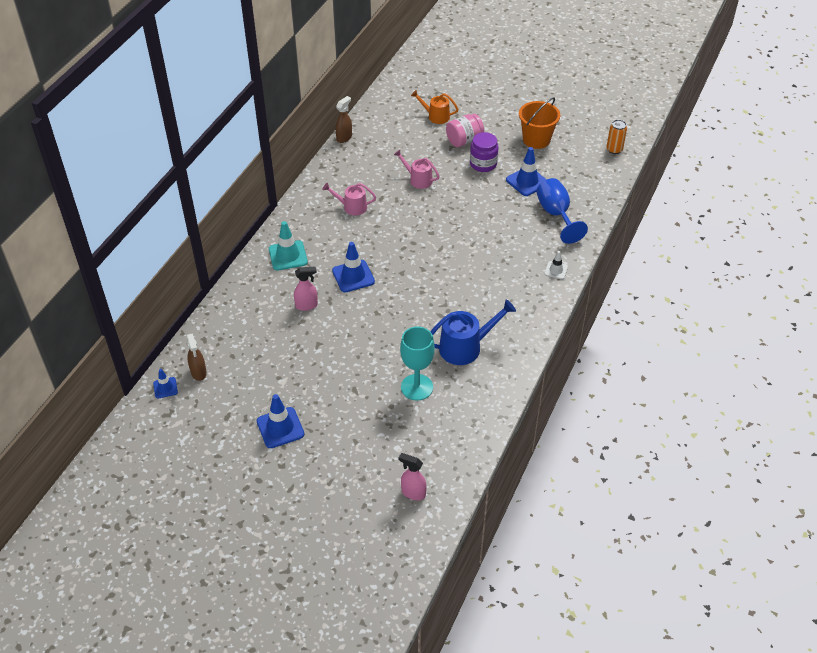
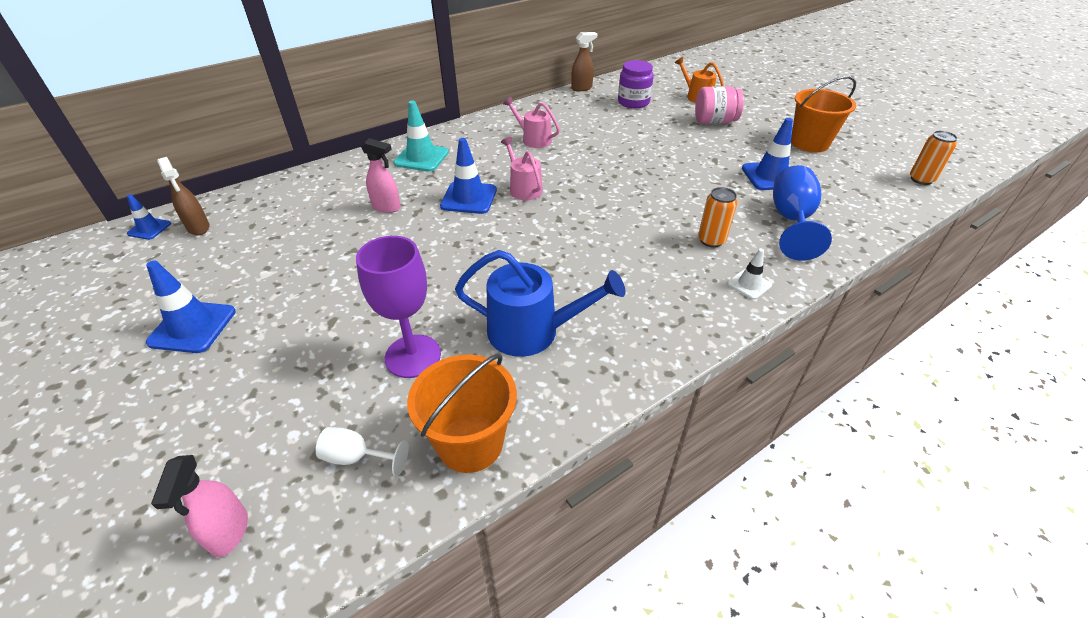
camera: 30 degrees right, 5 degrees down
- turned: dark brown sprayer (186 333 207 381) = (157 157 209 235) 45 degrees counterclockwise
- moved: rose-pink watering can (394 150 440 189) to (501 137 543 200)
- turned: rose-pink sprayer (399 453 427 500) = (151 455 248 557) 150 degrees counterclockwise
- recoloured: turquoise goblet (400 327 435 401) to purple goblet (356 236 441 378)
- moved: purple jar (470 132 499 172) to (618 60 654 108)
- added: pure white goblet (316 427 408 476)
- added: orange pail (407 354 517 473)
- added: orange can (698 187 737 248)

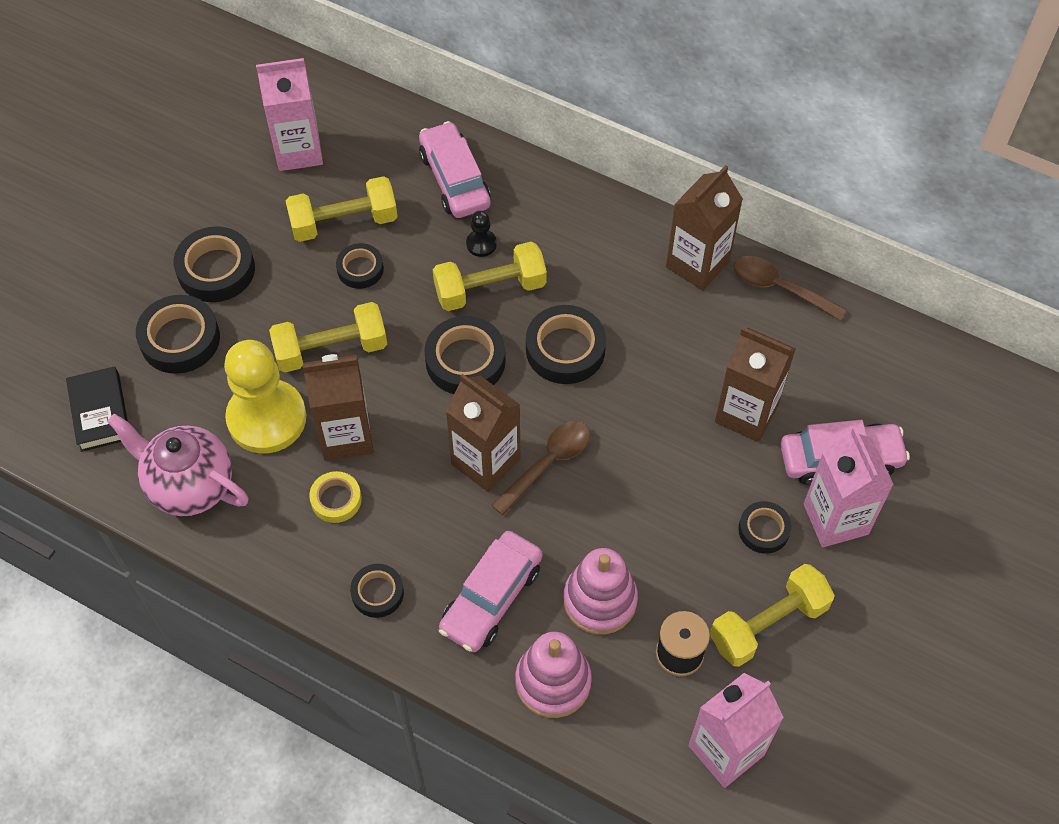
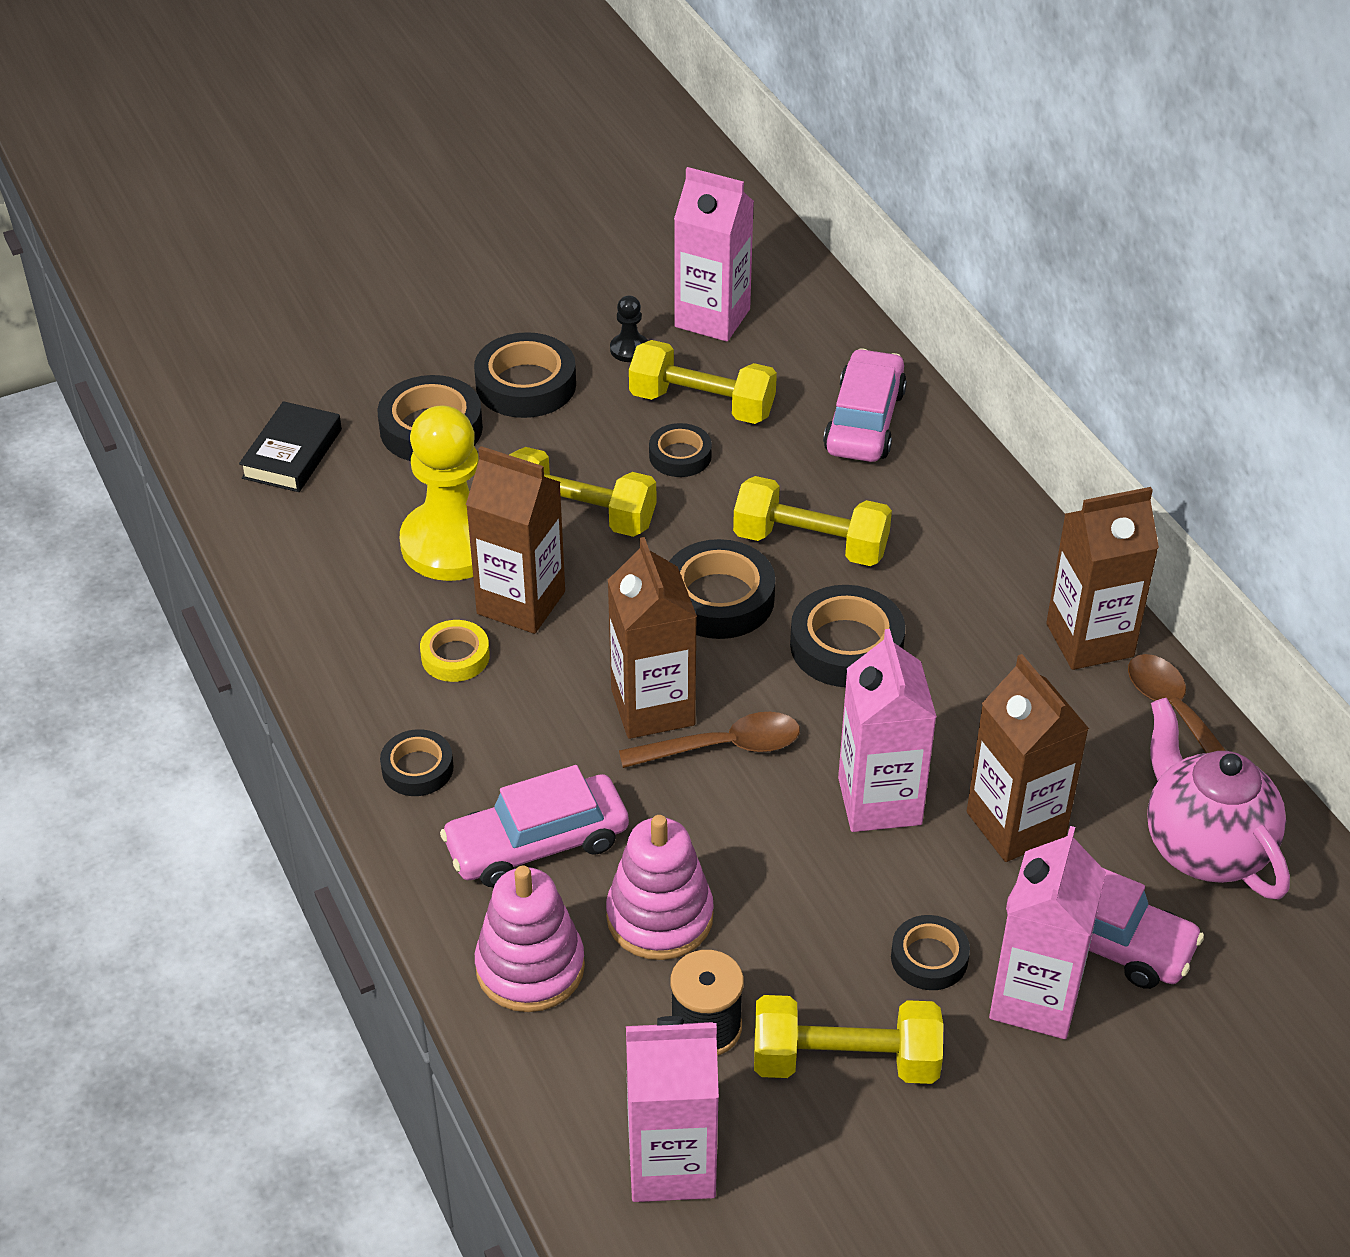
camera: 35 degrees right, 15 degrees down
- moved: rose-pink china teapot (107 414 248 516) to (1147 698 1290 900)
- moved: jet-black pawn (466 211 497 257) to (610 296 648 362)
- added: rose-pink carton (838 629 937 832)

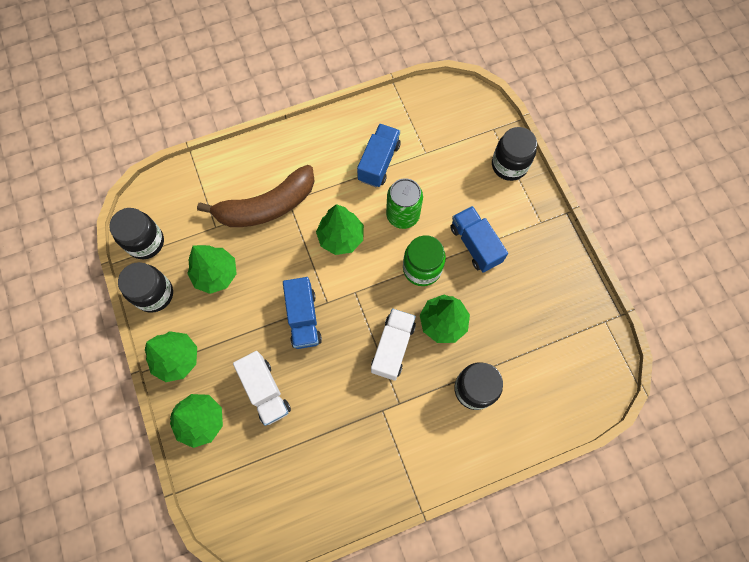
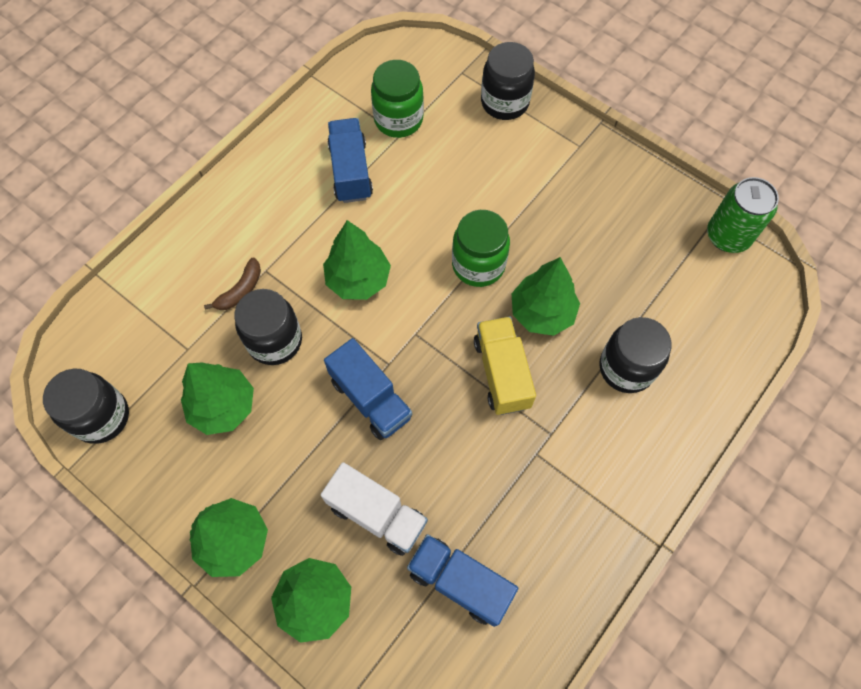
camera: 30 degrees left, 5 degrees down
- moved: jet-black jar (118 262 173 313) to (234 289 302 365)
- resized: dark brown banana (197 165 315 227) = (204 258 261 310) x0.42
- recoloured: pure white truck (371 308 416 381) to bright yellow truck (474 316 536 415)
- moved: leaf-green can (386 178 423 229) to (707 177 779 253)
- moved: blue truck (450 206 508 272) to (407 534 518 627)
- added: leaf-green jar (371 60 424 138)

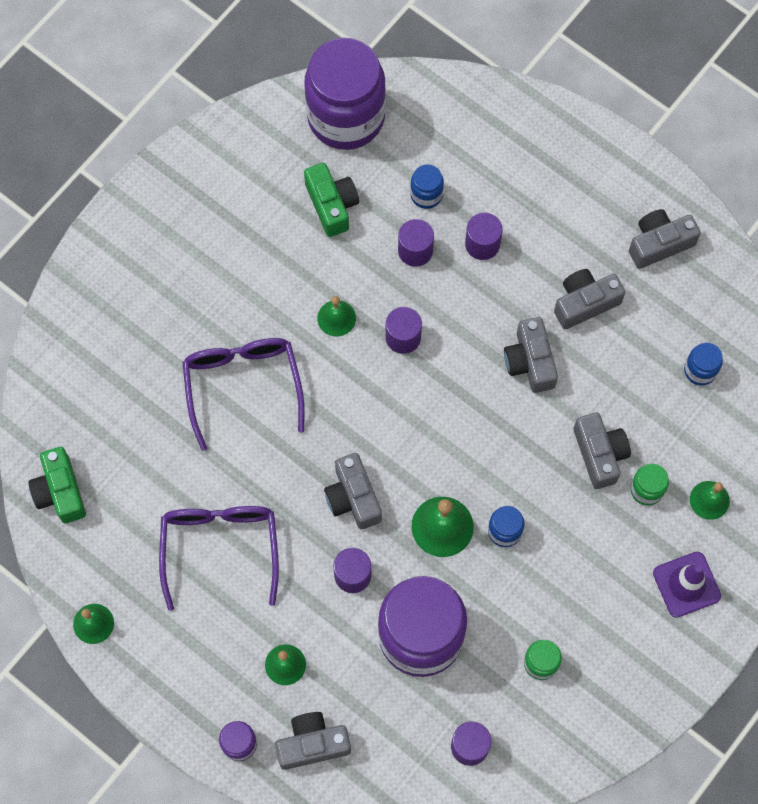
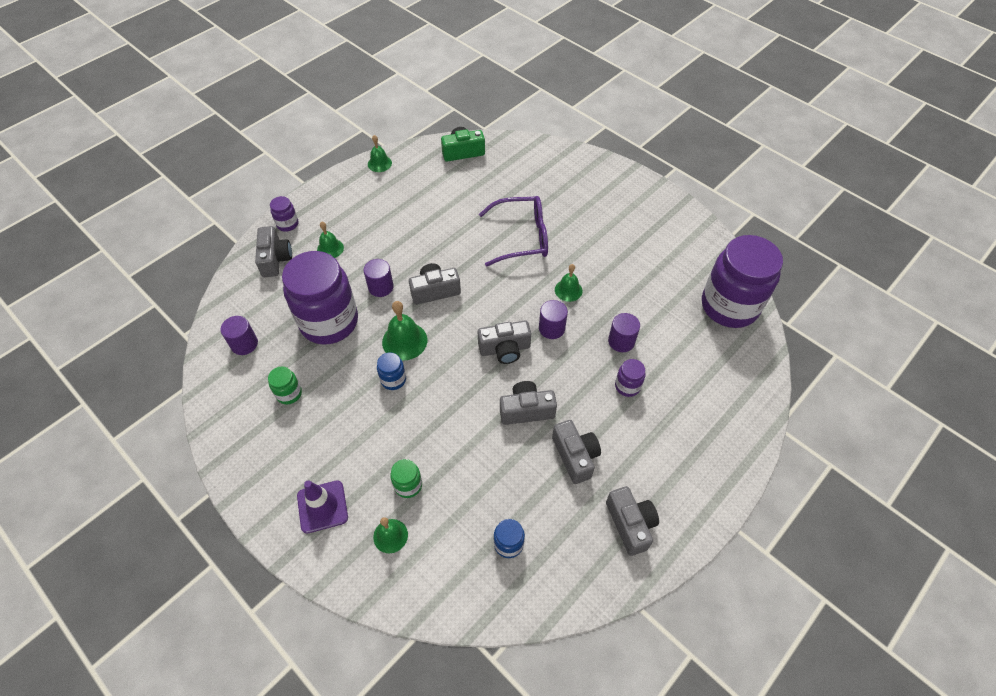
camera: 95 degrees right, 15 degrees down
- removed: purple eyeglasses (159 506 279 611)
- removed: leaf-green compact camera (304 163 359 237)
- removed: blue jar (410 164 444 209)
- replaced: purple solid cylinder (465 212 503 260) to purple jar (615 359 646 397)
- moved: gray compact camera (574 413 631 489) to (478 321 531 364)

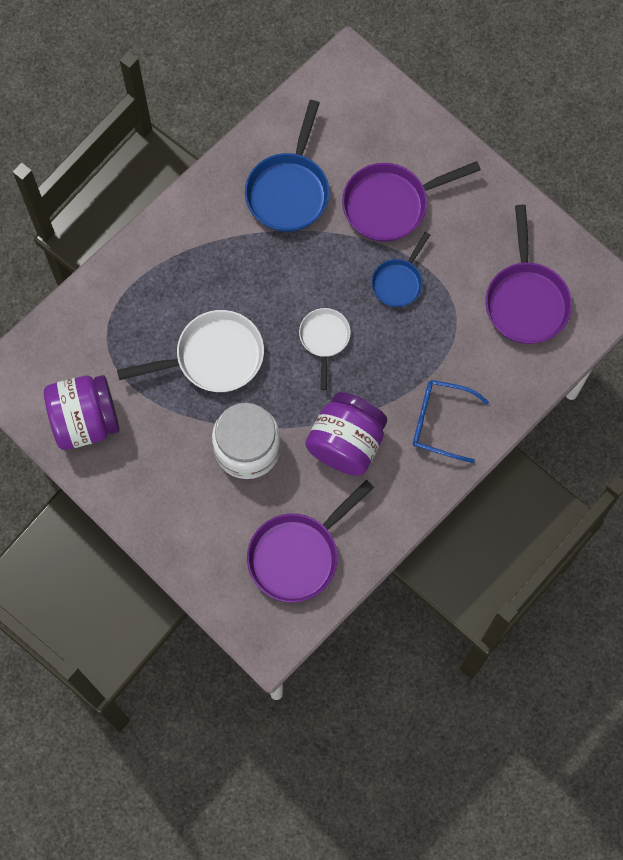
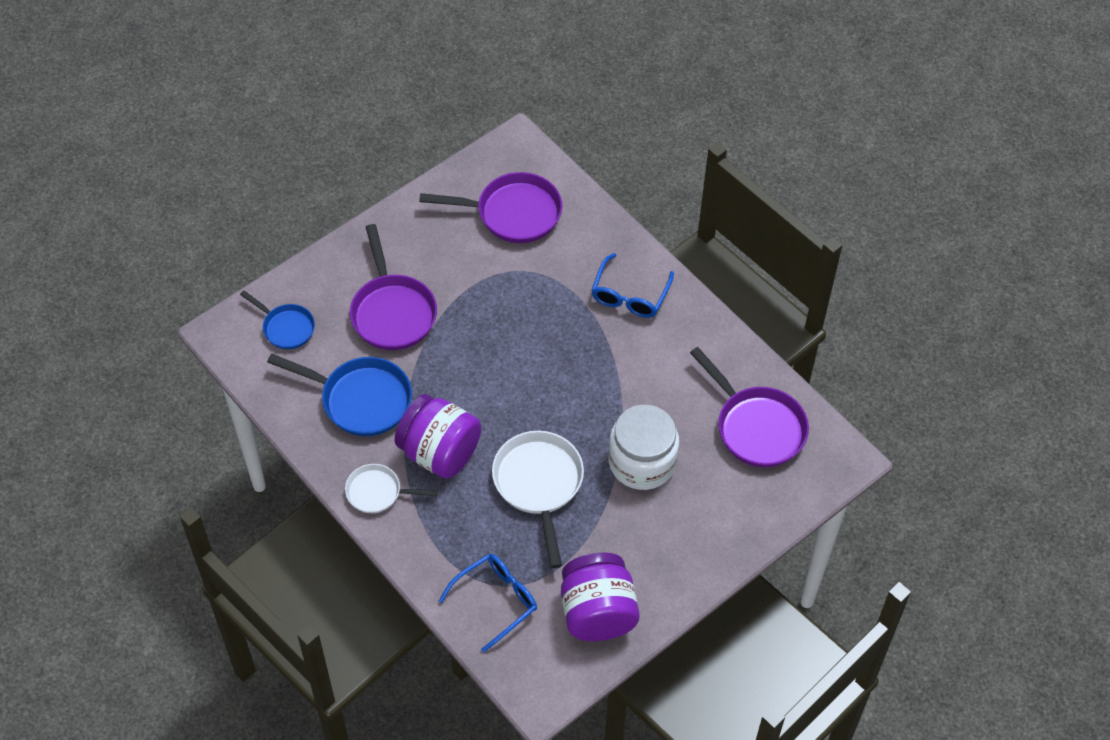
camera: 85 degrees left, 15 degrees down
- moved: pure white frying pan (299 308 351 390) to (345 464 438 513)
- moved: purple jar (306 392 387 476) to (395 394 481 479)
- moved: blue frying pan (371 232 430 307) to (240 290 315 349)
- added: blue eyeglasses (439 554 537 652)

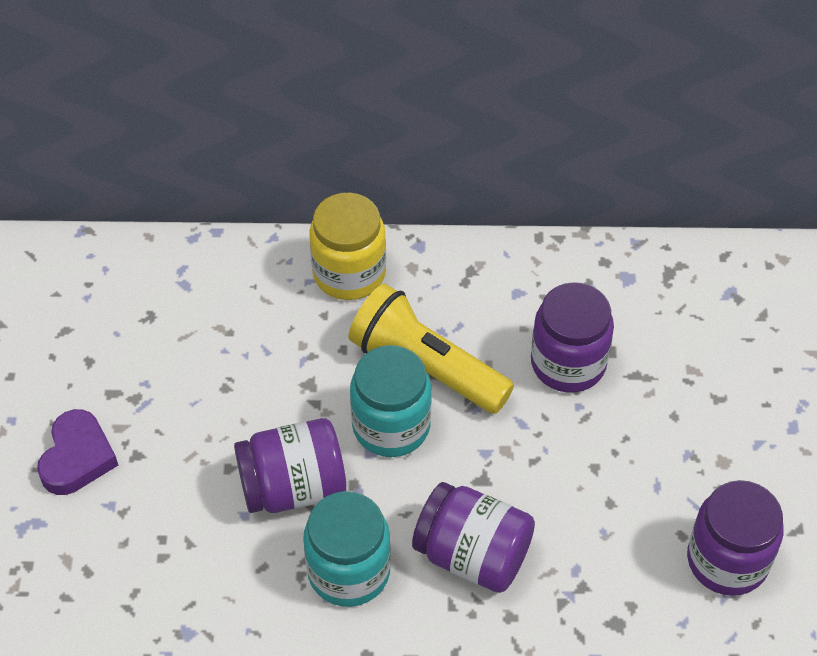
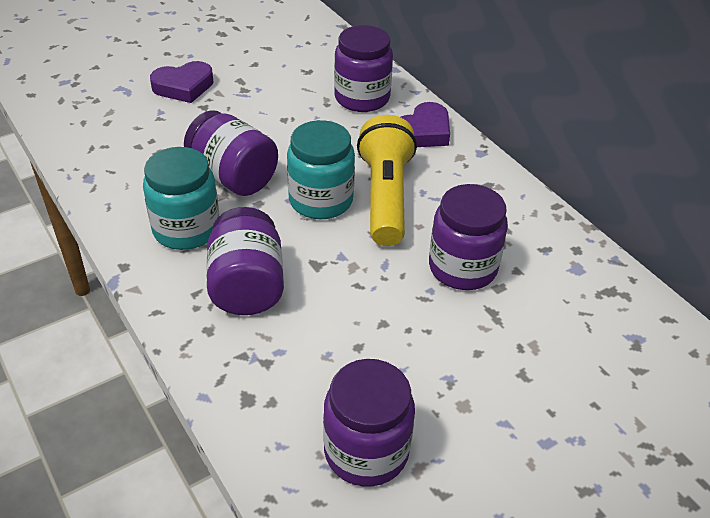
camera: 55 degrees right, 10 degrees down
- replaced: bright yellow jar (309 193 386 300) to purple heart (401 102 450 147)
- added: purple jar (334 25 393 112)

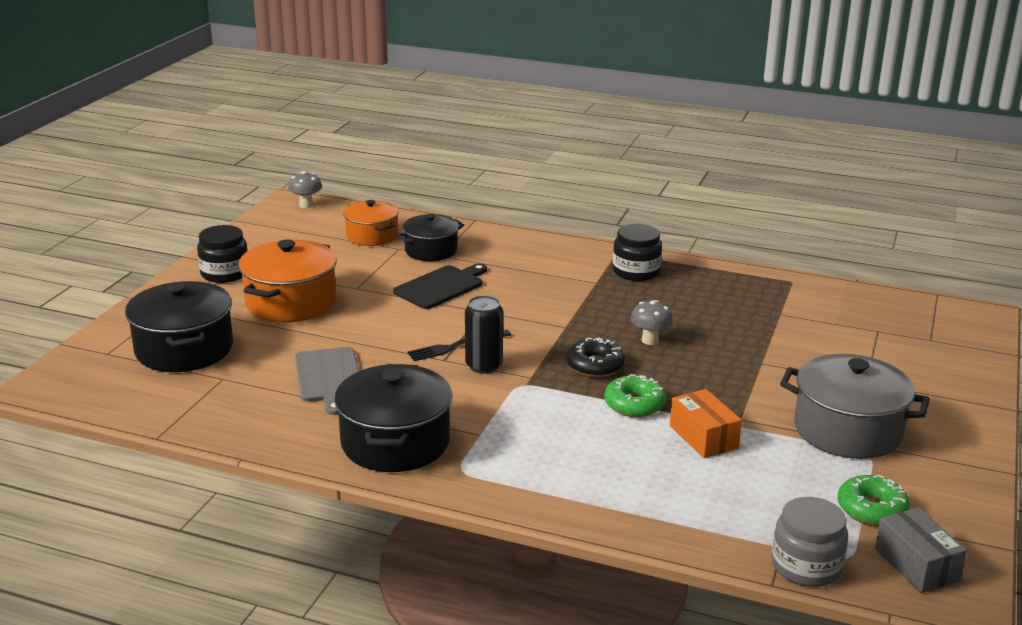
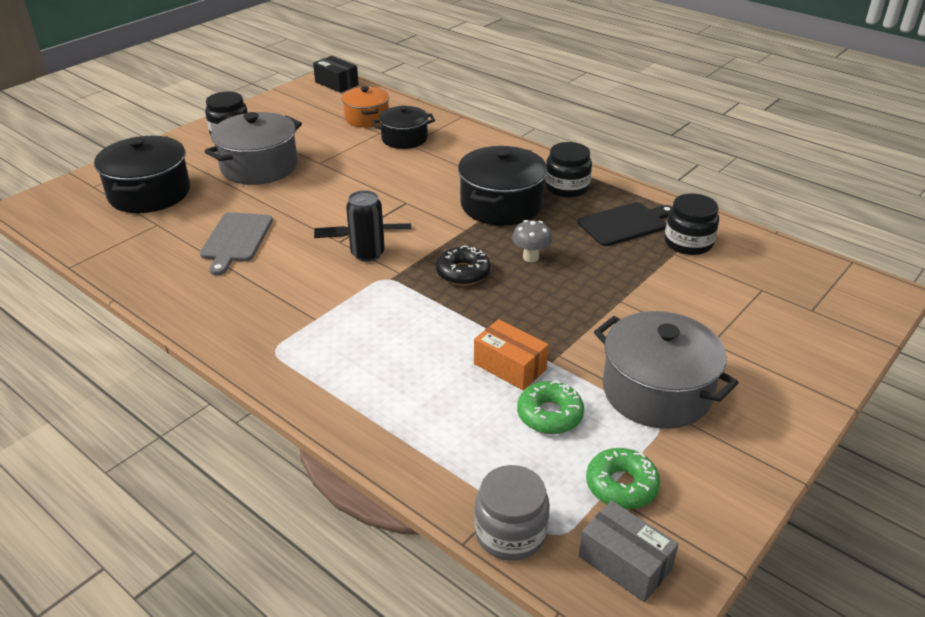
camera: 20 degrees right, 10 degrees up
- recoloured: orange cooking pot (238 240 337 323) to gray cooking pot (204 112 302 185)
- replaced: gray fungus (288 171 322 208) to jet-black box (313 56 359 93)
- moved: jet-black cooking pot (334 364 452 472) to (458 146 547 226)
- moved: jet-black bread board (393 264 487 309) to (578 202 672 246)
- moved: leaf-green donut (604 374 666 417) to (517 380 584 434)
- turned: orange box (670 389 742 458) = (474 319 549 390) 45 degrees counterclockwise
- turned: gray box (875 507 967 593) = (579 501 679 602) 45 degrees counterclockwise
- added: jet-black jar (664 193 719 255)

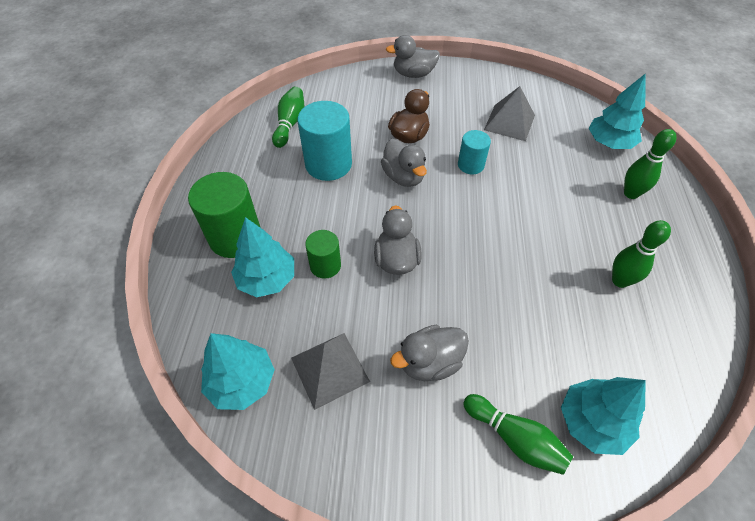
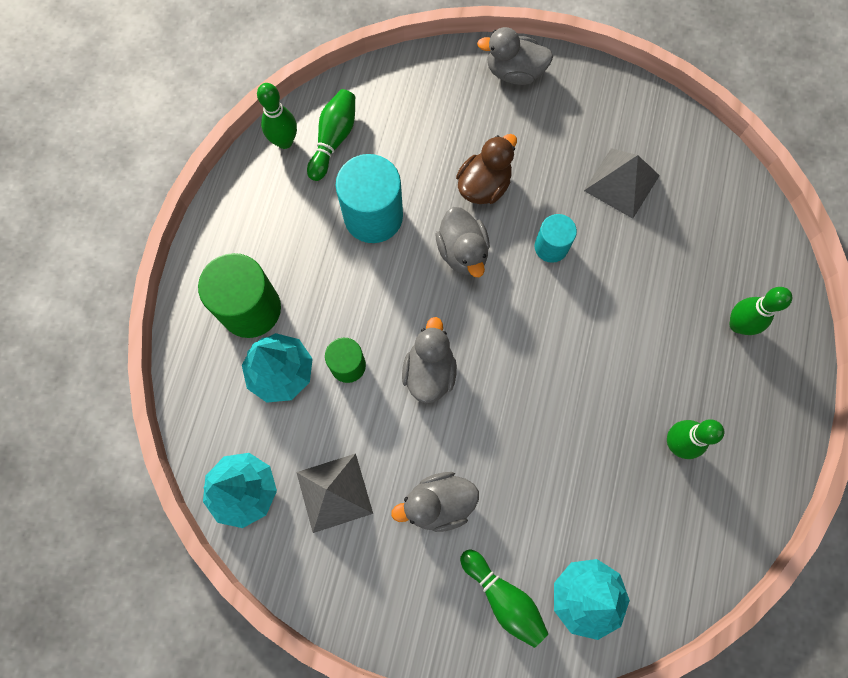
camera: 10 degrees right, 20 degrees up
- removed: turquoise toy tree (589 73 646 149)
- added: leaf-green tenpin (257 83 297 149)

